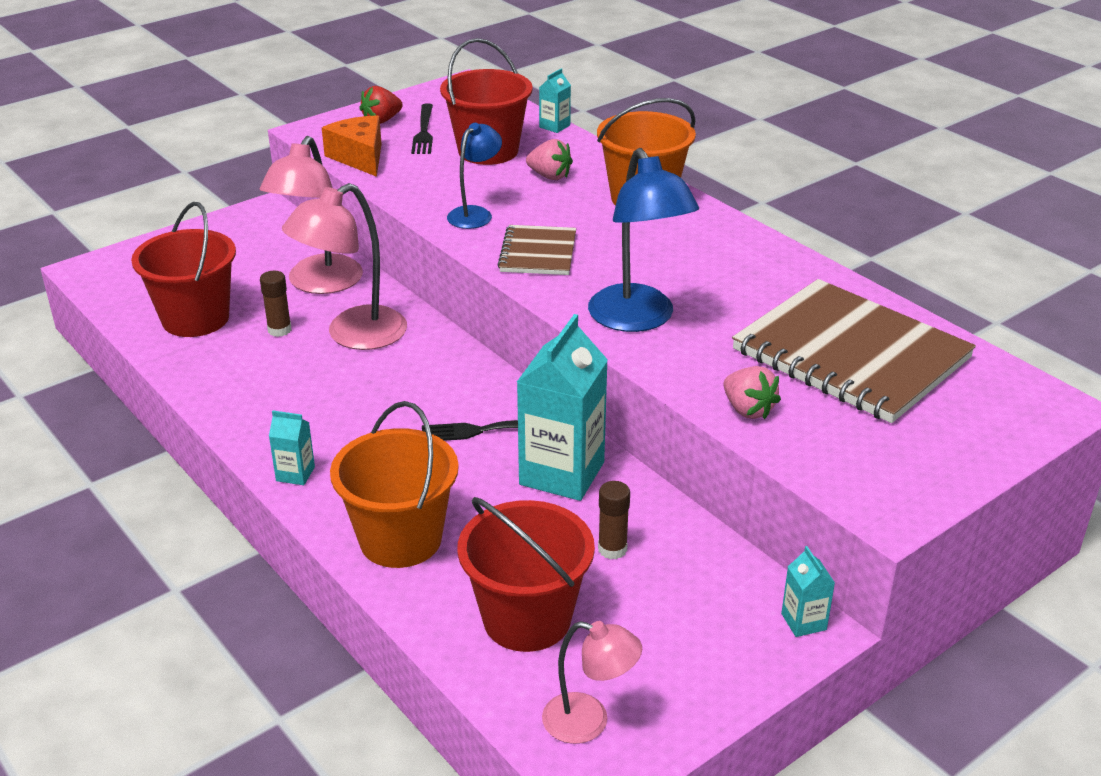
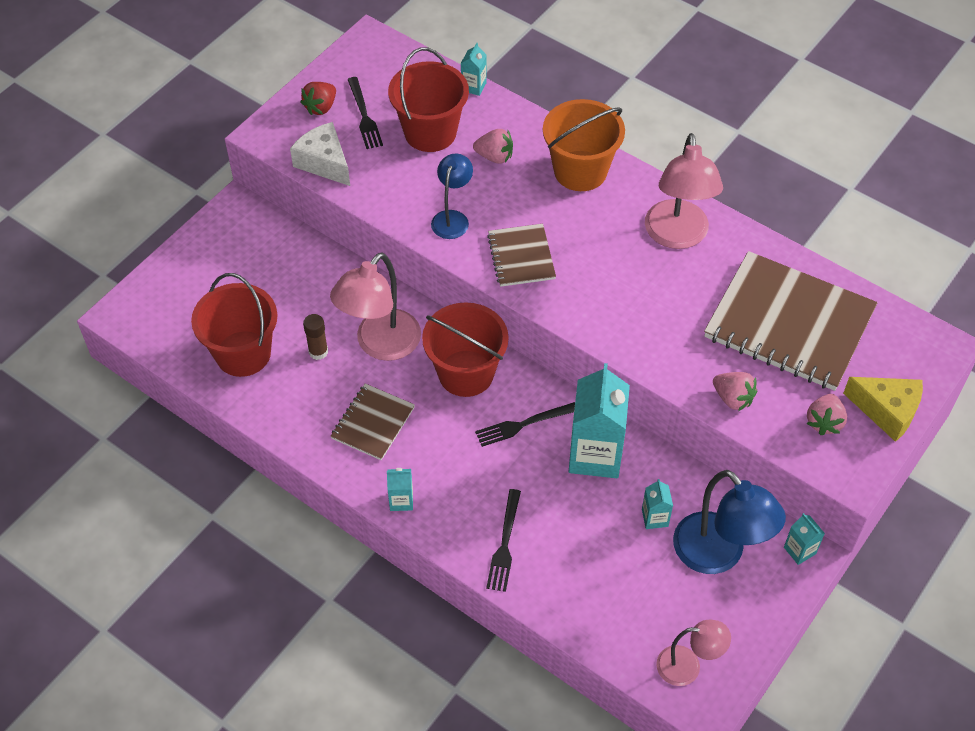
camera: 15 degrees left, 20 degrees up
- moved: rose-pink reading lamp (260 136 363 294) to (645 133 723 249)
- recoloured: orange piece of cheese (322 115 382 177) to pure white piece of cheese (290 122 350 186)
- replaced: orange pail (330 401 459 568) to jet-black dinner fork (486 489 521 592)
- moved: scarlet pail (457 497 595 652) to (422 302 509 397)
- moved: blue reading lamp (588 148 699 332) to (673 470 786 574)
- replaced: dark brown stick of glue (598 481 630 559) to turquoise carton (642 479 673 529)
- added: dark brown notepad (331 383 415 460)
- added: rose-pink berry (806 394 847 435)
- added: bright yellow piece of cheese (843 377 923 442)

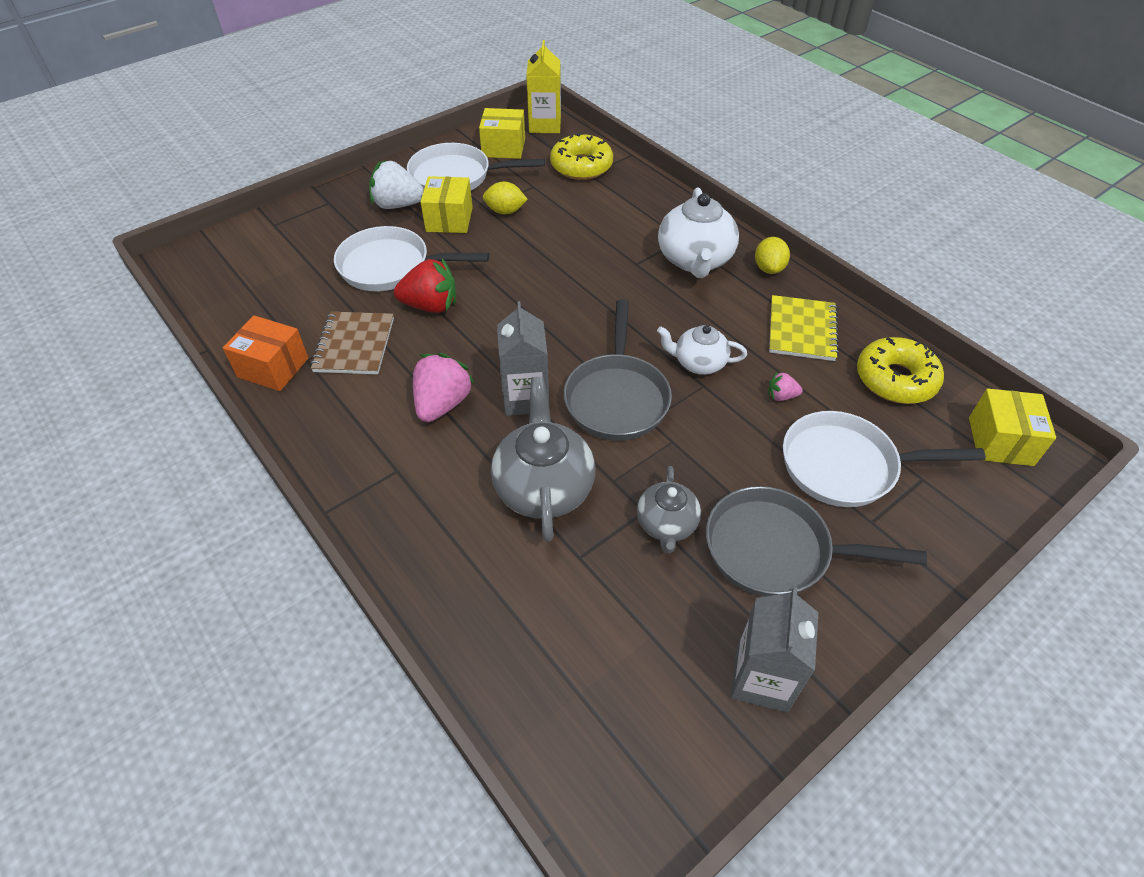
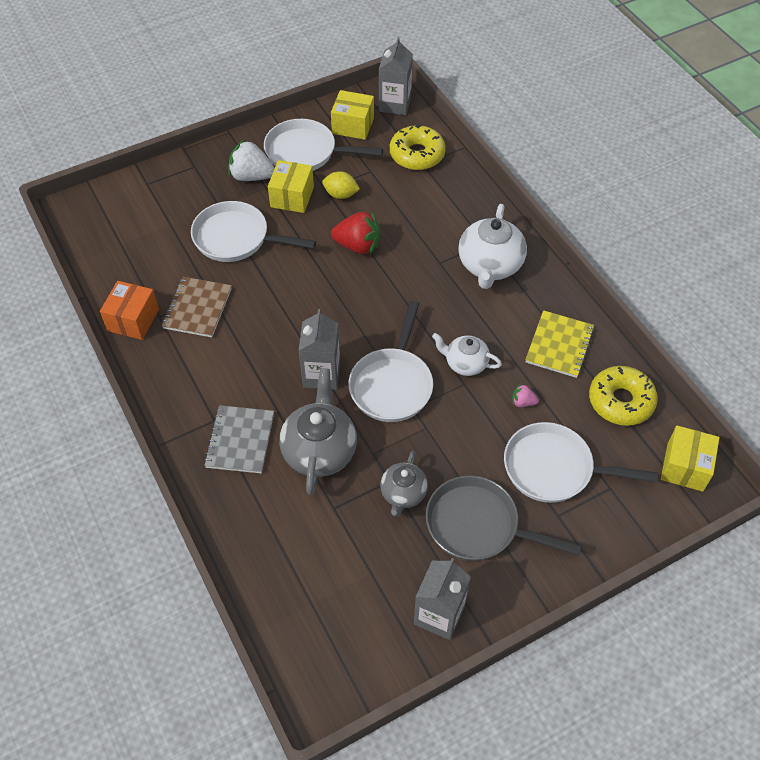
camera: 10 degrees right, 5 degrees up
- turned: orange box (223 315 308 391) = (100 281 159 340) 75 degrees clockwise
- moved: scarlet berry (394 258 456 313) to (331 212 380 254)
- removed: rose-pink berry (413 353 475 422)
- recoloured: bright yellow carton (526 40 561 133) to gray carton (379 37 413 115)
- recoloured: gray frying pan (564 299 672 441) to pure white frying pan (349 301 433 422)
- removed: bright yellow toy lemon (755 237 790 274)
- added: gray notepad (204 405 274 473)

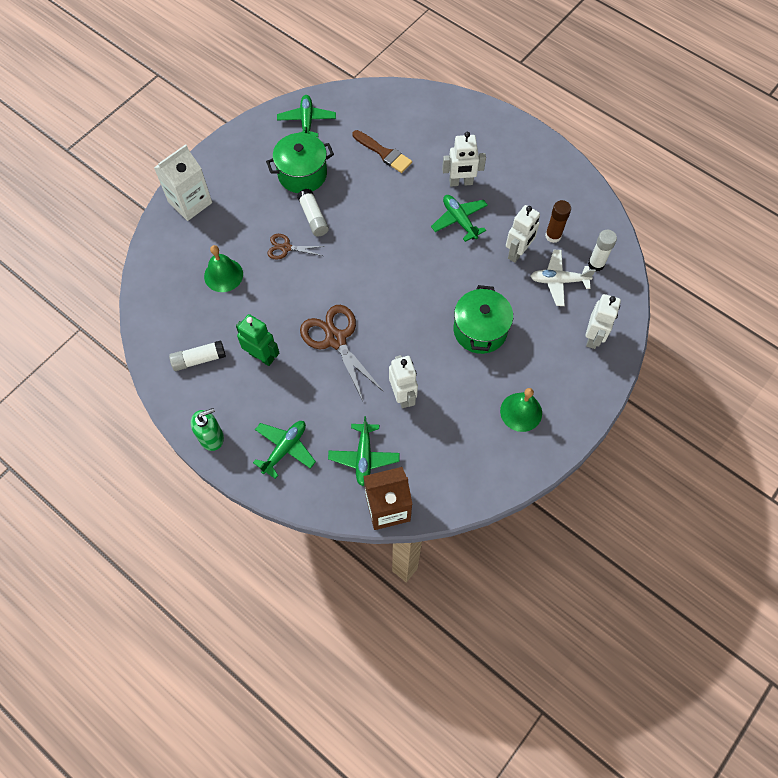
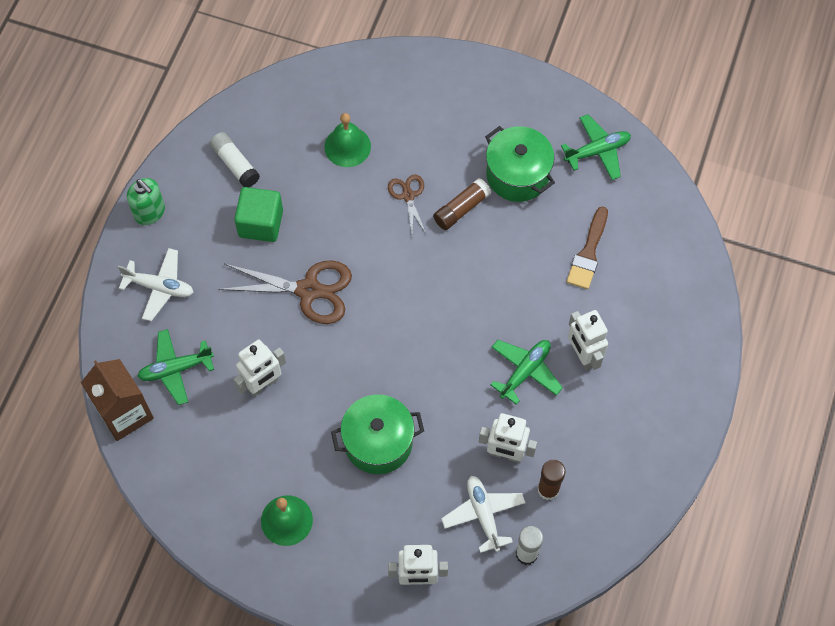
camera: 70 degrees right, 0 degrees up
- removed: pure white carton (154 144 212 221)
- replaced: leaf-green robot figure (236 314 279 366) to leaf-green block (234 187 283 242)
- recoloured: leaf-green toy plane (253 421 316 479) to pure white toy plane (118 248 194 321)
- recoloured: pure white stick of glue (297 189 329 237) to dark brown stick of glue (433 178 491 230)
- turned: dark brown shears (300 305 384 401) = (219 260 352 324) 60 degrees clockwise

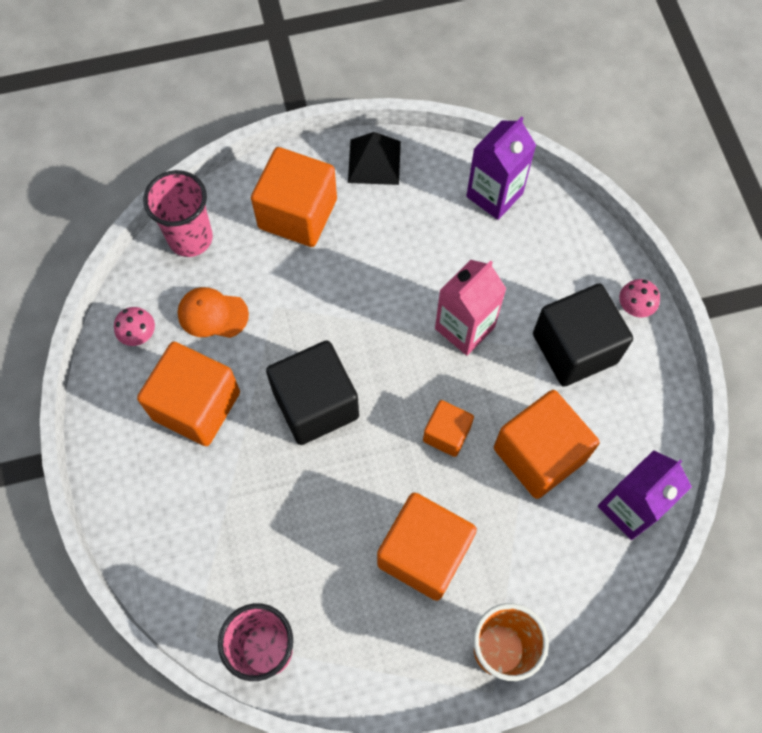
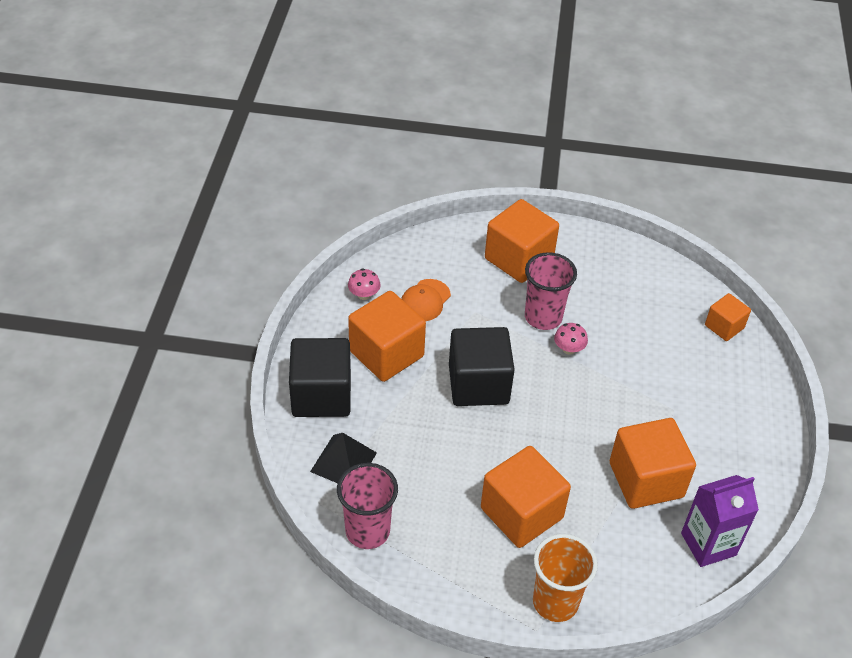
camera: 20 degrees right, 20 degrees down
- moved: rose-pink cup (143 170 213 257) to (525 252 577 330)
- turned: orange cap (178 287 249 338) = (401 279 451 321) 90 degrees counterclockwise
- moved: jet-black pyramid (348 132 401 185) to (310 433 377 483)
- moved: orange block (423 400 474 457) to (705 293 751 341)
- removed: rose-pink carton (435 260 506 356)
- removed: purple carton (466 116 536 220)
- moved: jet-black block (533 283 633 387) to (289 338 351 417)
- moved: rose-pink fungus (619 279 660 318) to (554 323 588 355)

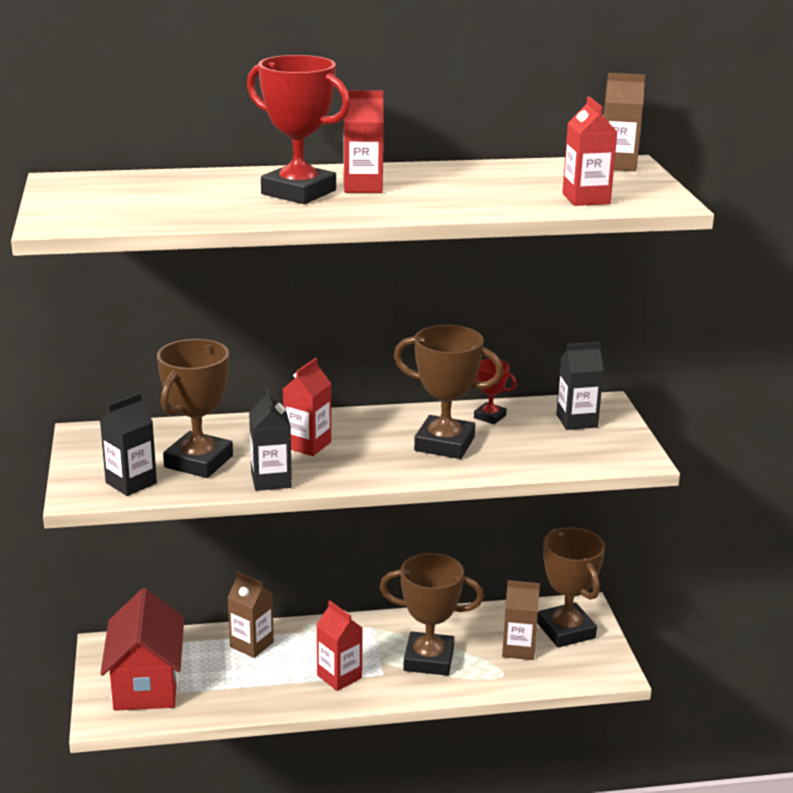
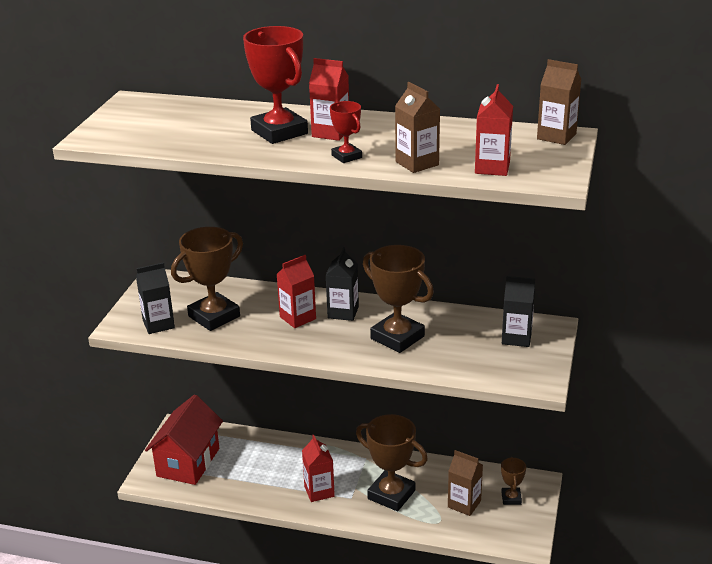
camera: 25 degrees right, 5 degrees up
- moved: dark brown carton (227 572 274 658) to (395 82 440 173)
- moved: jet-black carton (249 389 292 491) to (325 247 359 321)
- moved: scarlet trophy (474 359 516 424) to (330 101 362 163)
- resized: dark brown trophy (537 527 605 648) = (501 457 526 505) x0.51

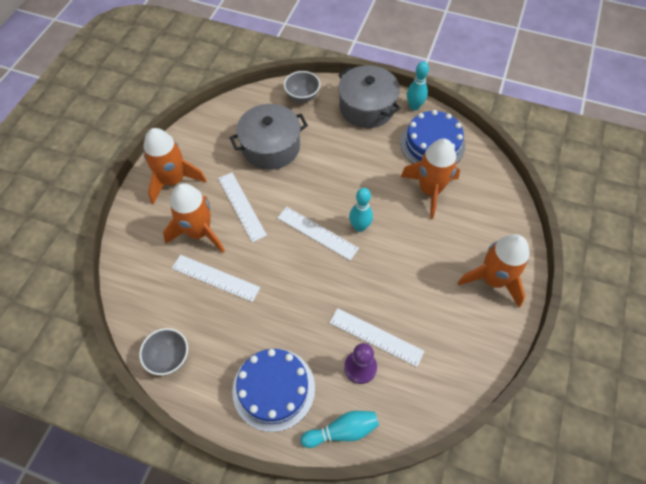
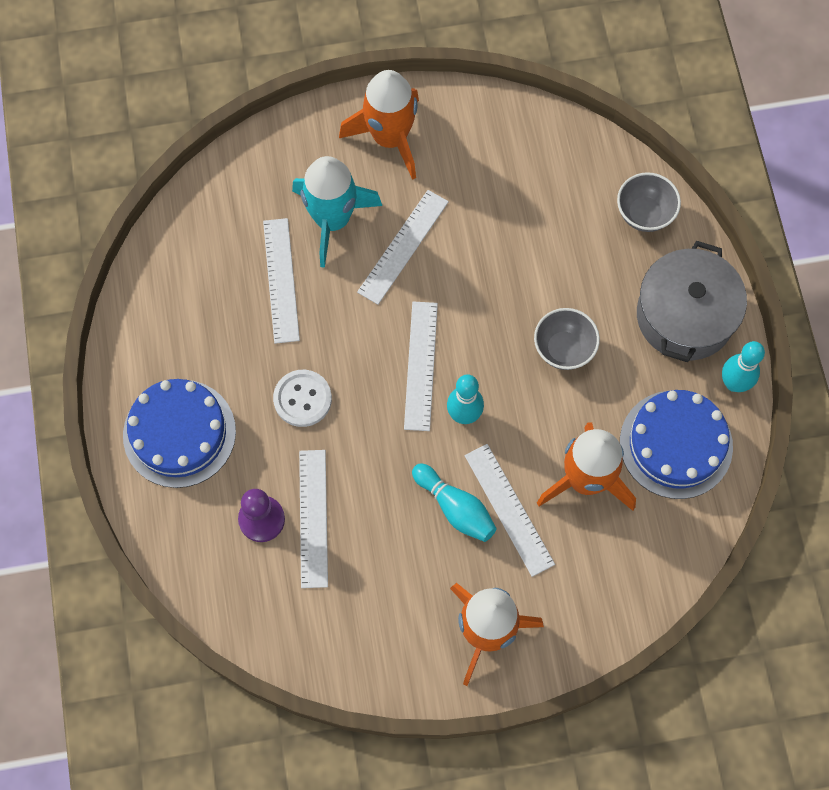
camera: 60 degrees right, 10 degrees up
- moved: gray deep dish (139 328 188 375) to (534 308 600 370)
- recoloured: orange toy rocket (163 183 225 253) to turquoise toy rocket (292 156 382 268)
- removed: gray cooking pot (230 104 308 170)
- moved: turquoise tenpin (300 411 379 448) to (412 463 497 542)
- added: pure white sewing button (273 370 332 427)
- added: pure white measuring stick (465 444 555 577)

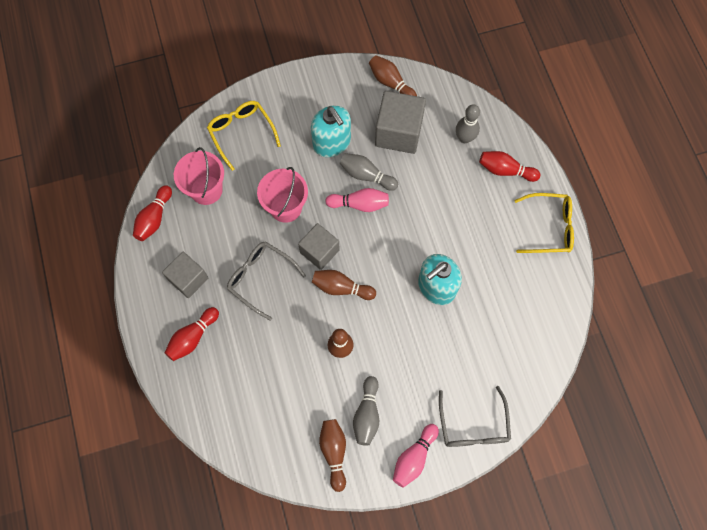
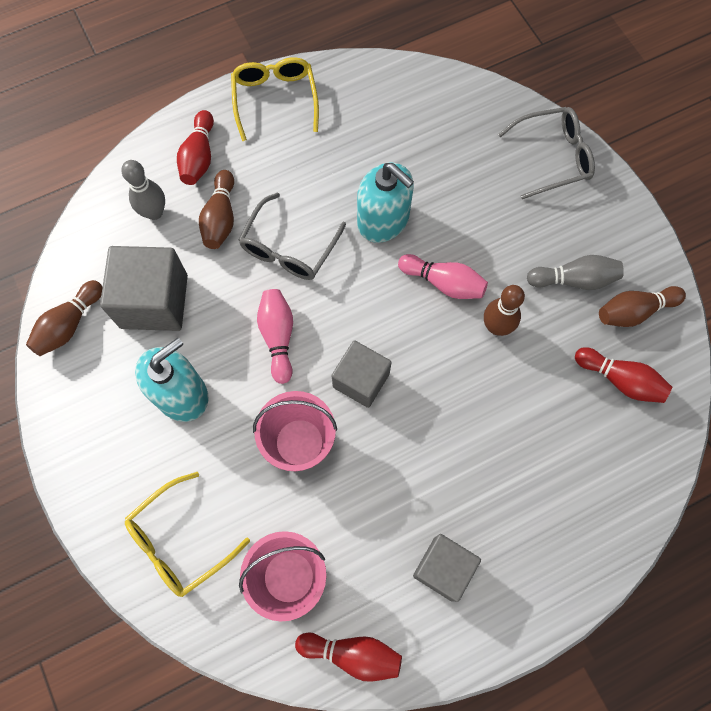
camera: 100 degrees left, 0 degrees up
- moved: scarlet tenpin (164 307 219 361) to (575 347 672 403)
- moved: gray eyeglasses (227 241 306 321) to (238 192 346 280)
- moved: dark brown tenpin (312 270 376 300) to (199 170 234 249)
- removed: gray tenpin (340 153 398 191)
- moved: rose-pink tenpin (393 424 439 488) to (398 254 488 299)

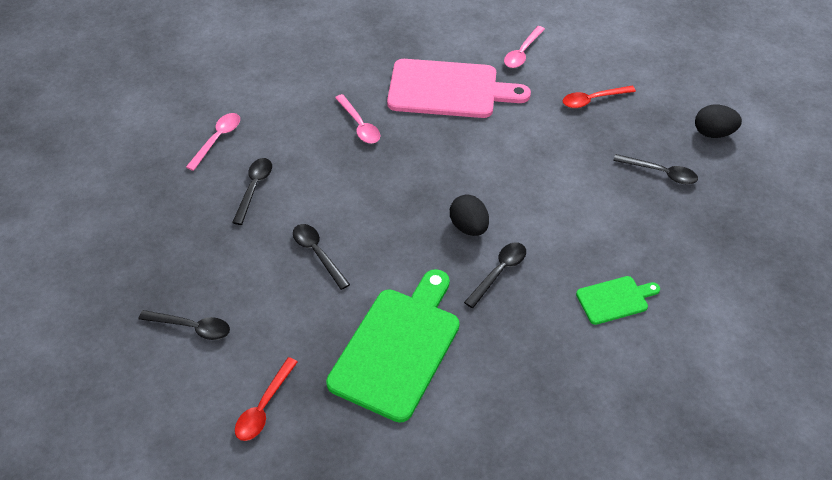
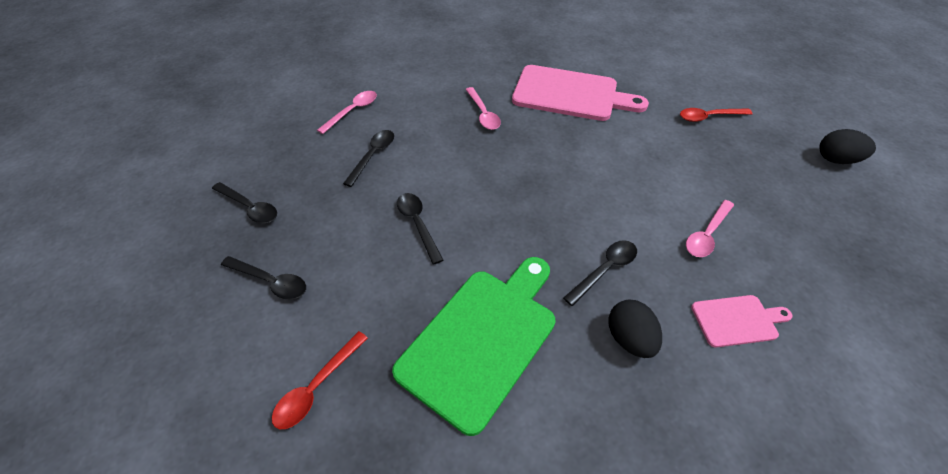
camera: 10 degrees right, 0 degrees up
- moved: jet-black egg shape (450 194 489 236) to (609 300 662 358)
- moved: rose-pink teaspoon (504 26 545 68) to (686 200 734 257)
- recoloured: leaf-green bread board (576 276 660 325) to rose-pink bread board (691 295 792 348)
- moved: jet-black teaspoon (613 154 698 184) to (212 182 277 223)

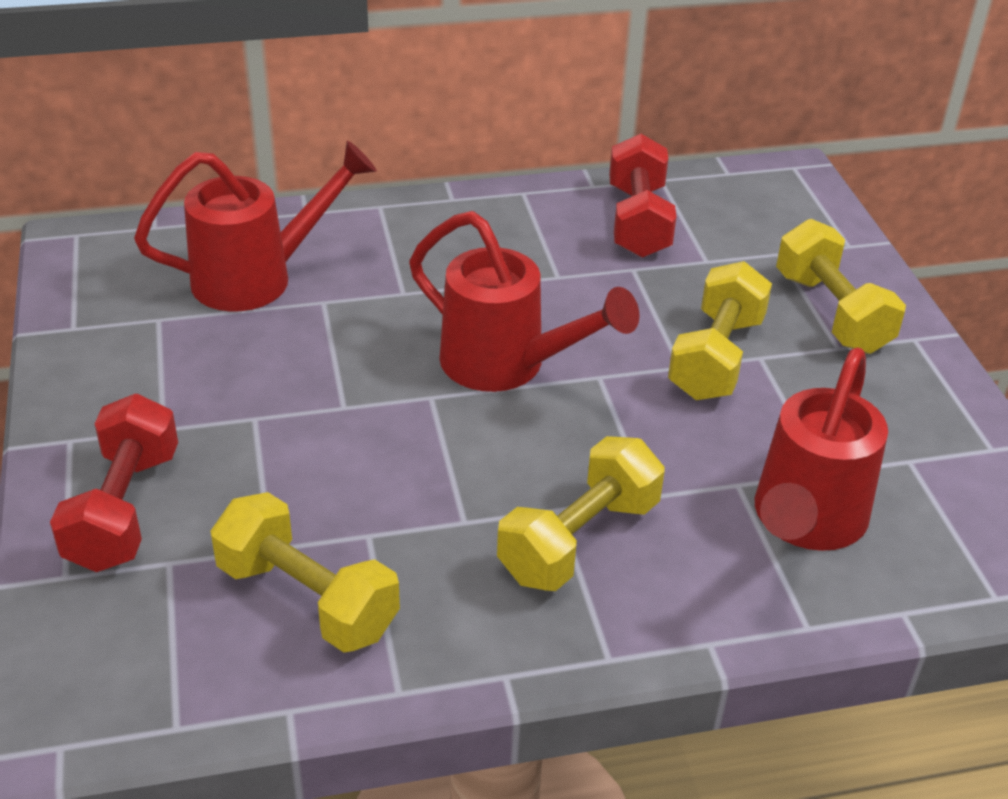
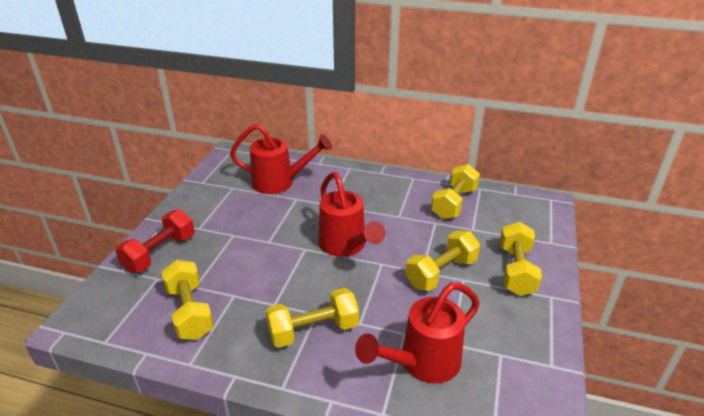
camera: 30 degrees right, 5 degrees down
- recoloured: scarlet hand weight (609 134 677 258) to bright yellow hand weight (431 164 480 219)

